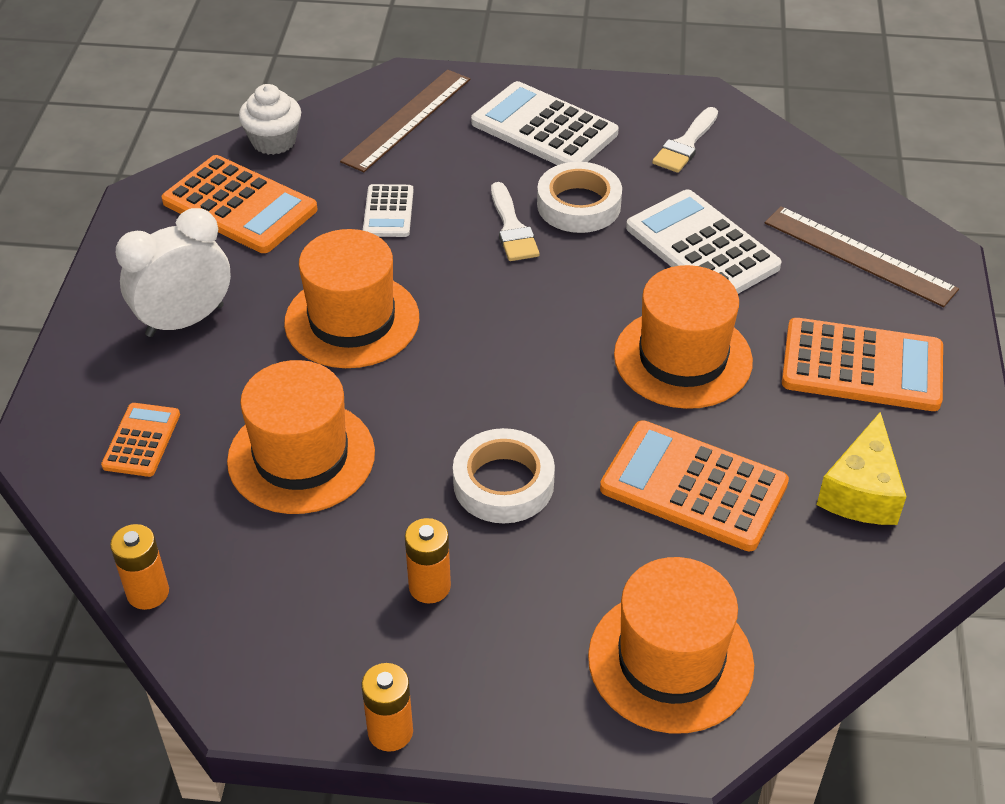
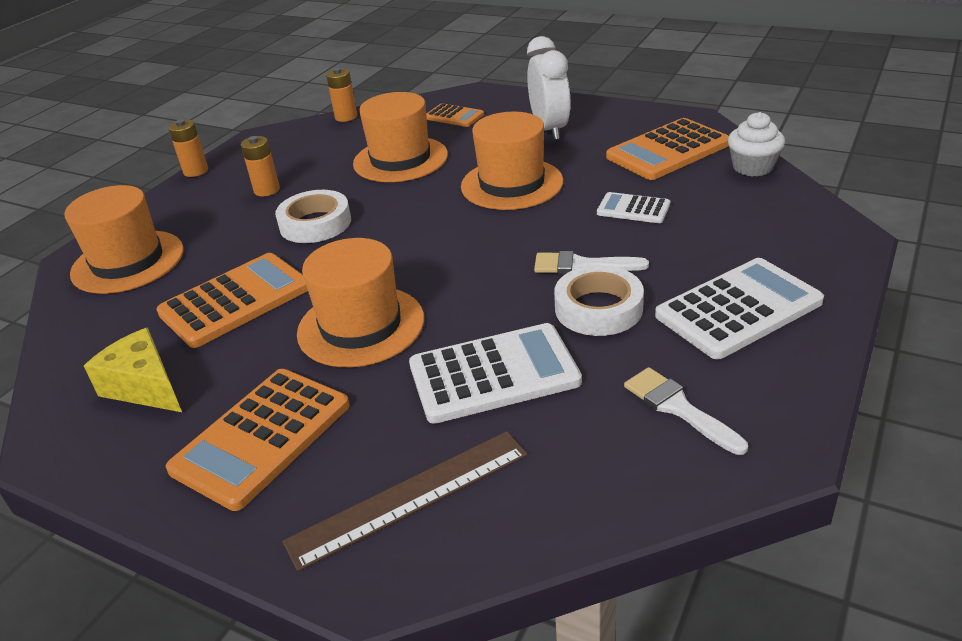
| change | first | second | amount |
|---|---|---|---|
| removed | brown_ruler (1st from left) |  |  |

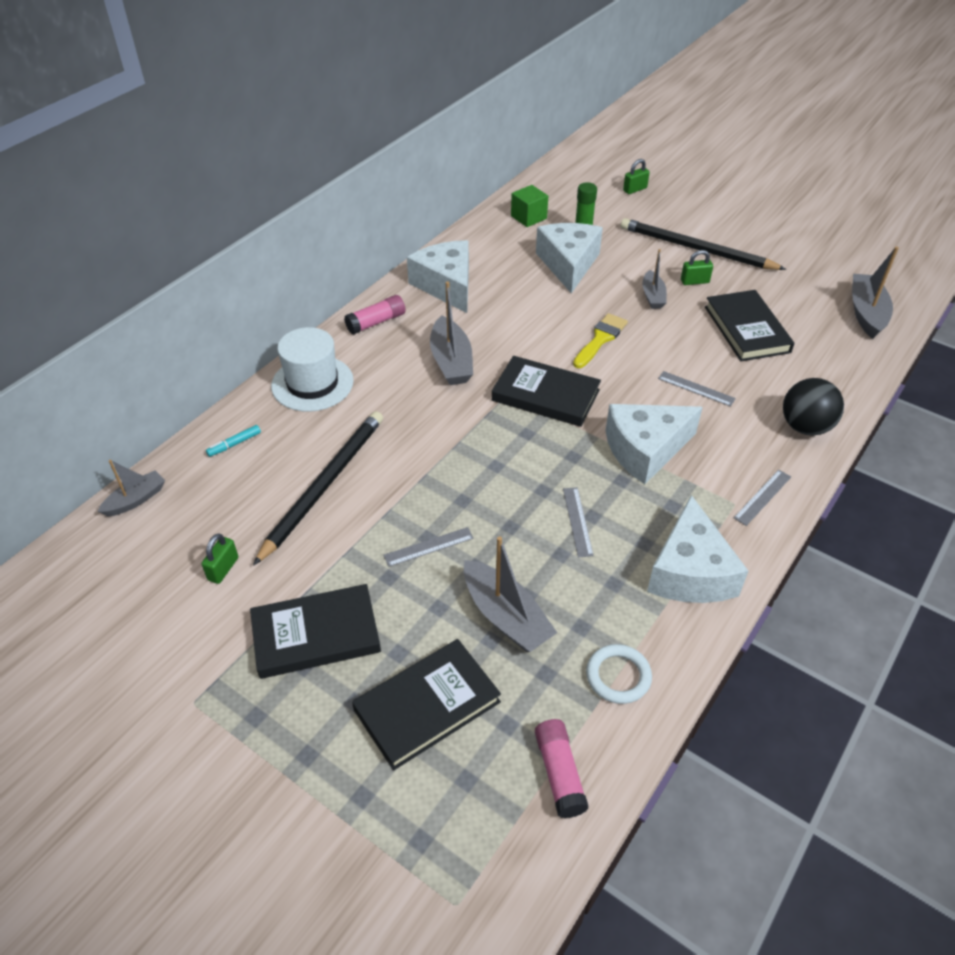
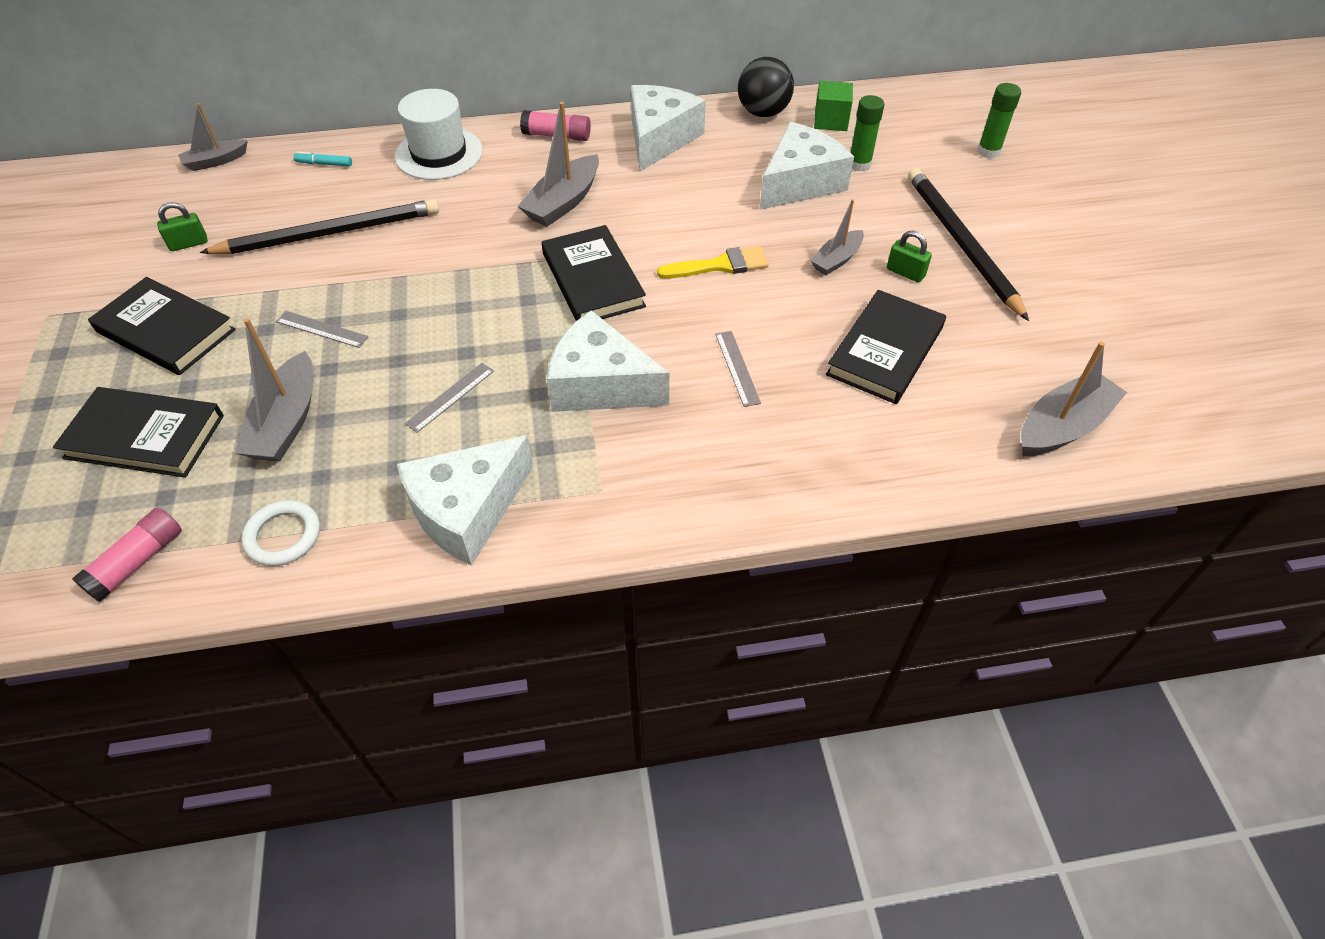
| change | first | second | amount |
|---|---|---|---|
| turned | grey_boat (1st from left) |  | 150 degrees clockwise |
| moved | black_ball |  |  |
| replaced | green_padlock (2nd from left) | green_glue_stick (2nd from left) |  |
| removed | grey_ruler (4th from left) |  |  |

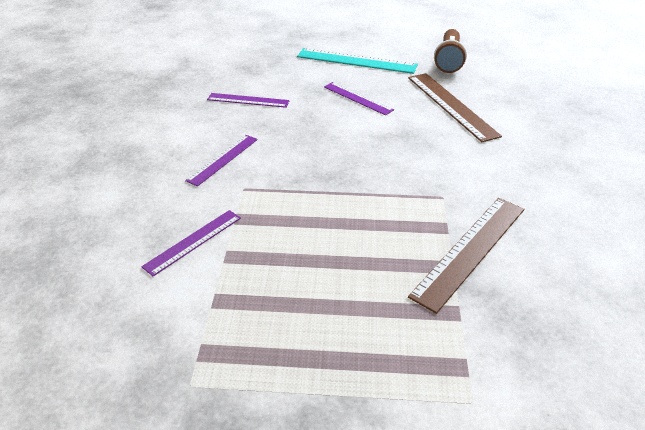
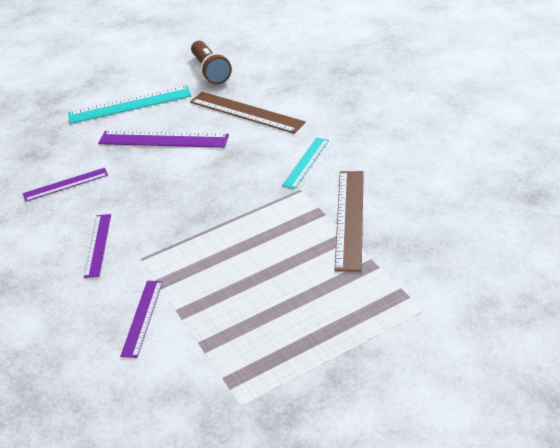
| change | first | second | amount |
|---|---|---|---|
| resized | purple_ruler (4th from left) |  | x1.63 |
| added |  | turquoise_ruler (2nd from left) |  |

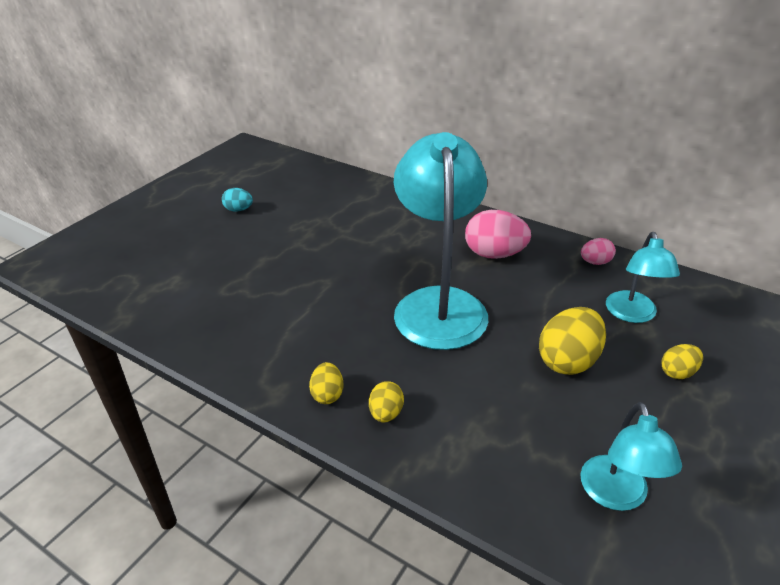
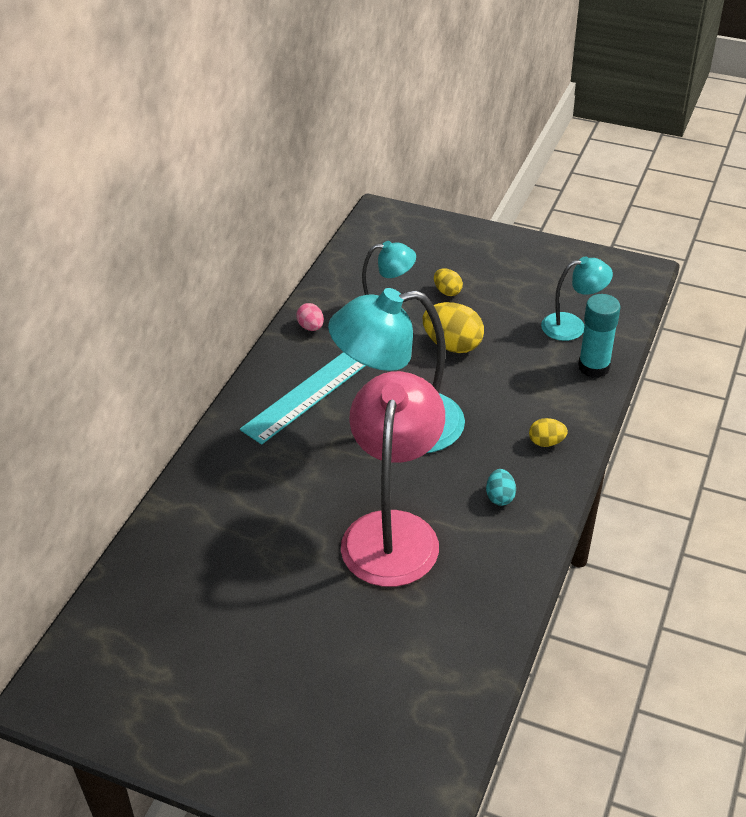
| change | first | second | amount |
|---|---|---|---|
| replaced | pink_egg (1st from left) | turquoise_ruler |  |
| added |  | pink_lamp |  |
| moved | turquoise_egg |  |  |
| added |  | turquoise_glue_stick |  |
| removed | yellow_egg (1st from left) |  |  |

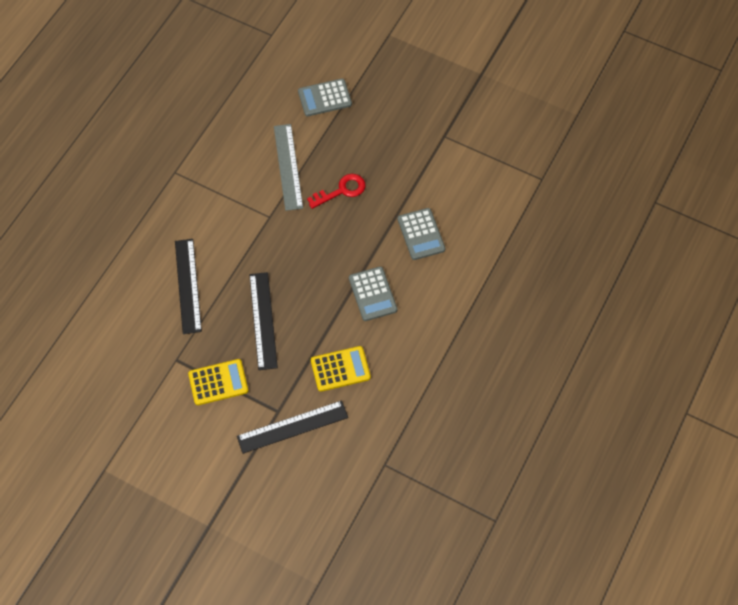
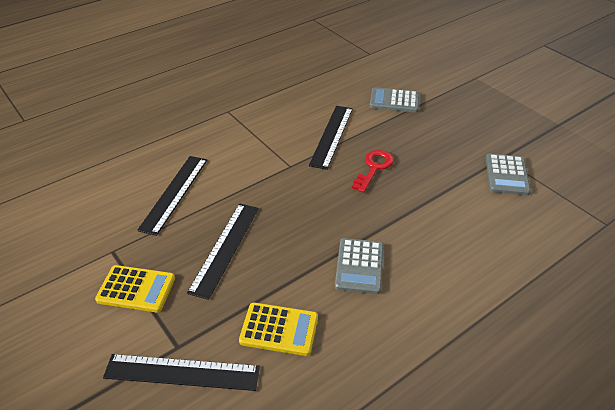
| change | first | second | amount |
|---|---|---|---|
| recoloured | grey_ruler | black_ruler (4th from left) |  |
| turned | red_key |  | 60 degrees counterclockwise |
| moved | grey_calculator (3rd from left) |  |  |

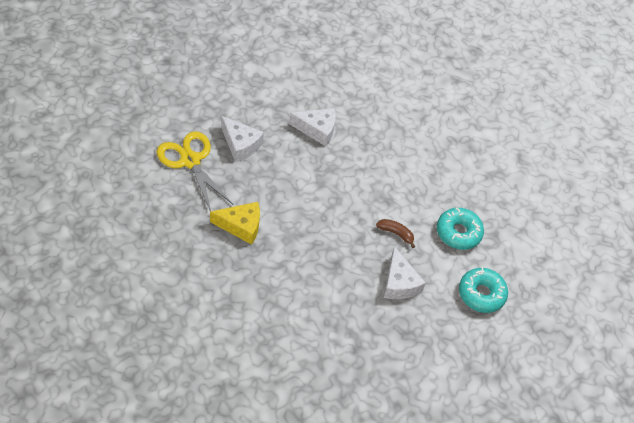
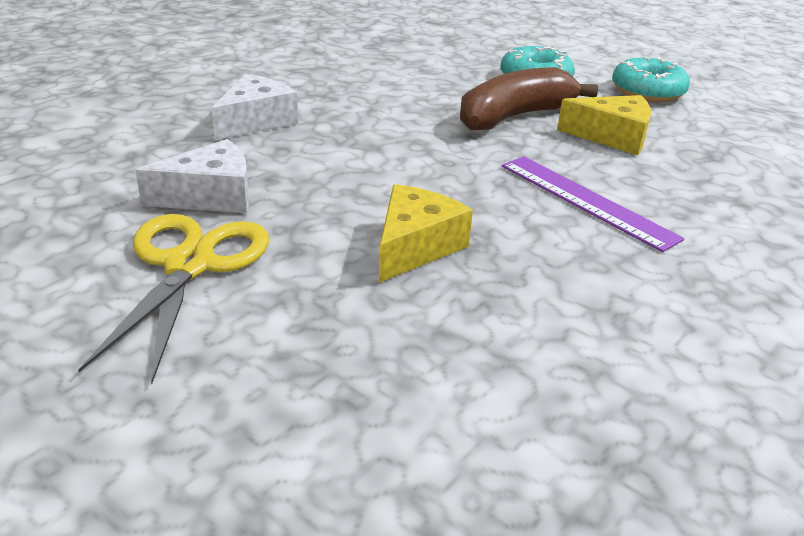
| change | first | second | amount |
|---|---|---|---|
| turned | yellow_scissors |  | 105 degrees clockwise |
| resized | brown_banana |  | x2.13 |
| added |  | purple_ruler |  |
| recoloured | white_cheese (3rd from left) | yellow_cheese (2nd from left) |  |

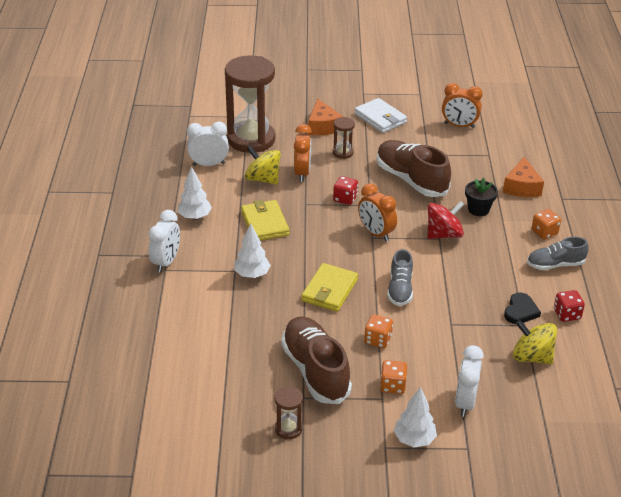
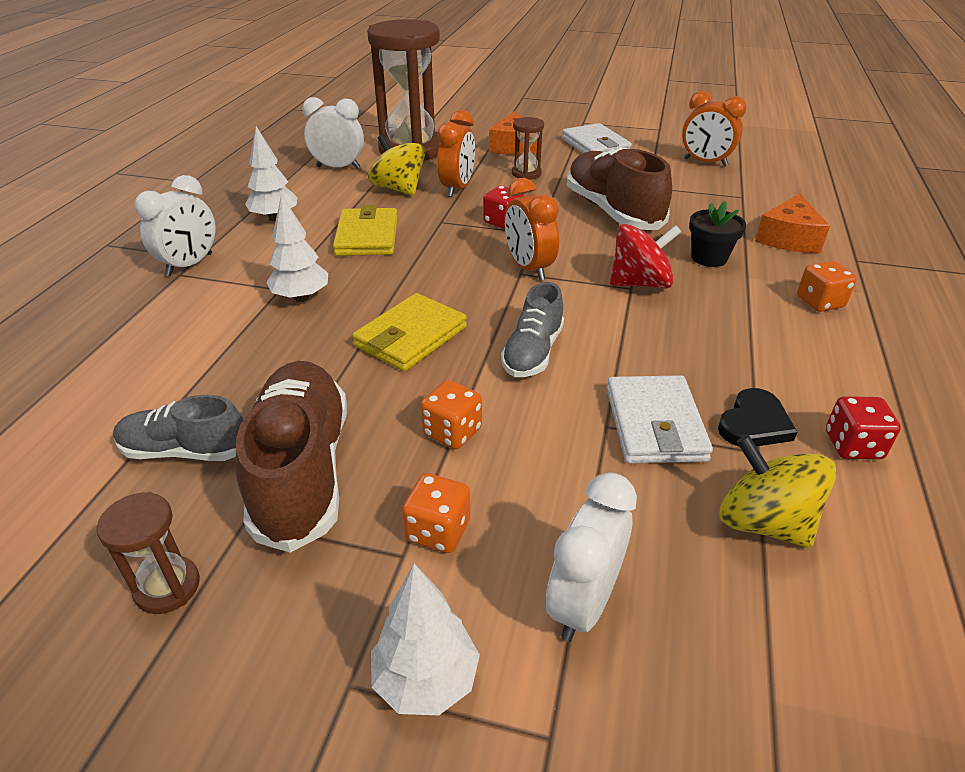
| change | first | second | amount |
|---|---|---|---|
| moved | grey_shoe (2nd from left in the first image) | grey_shoe (1st from left) |  |
| added |  | white_wallet (2nd from left) |  |

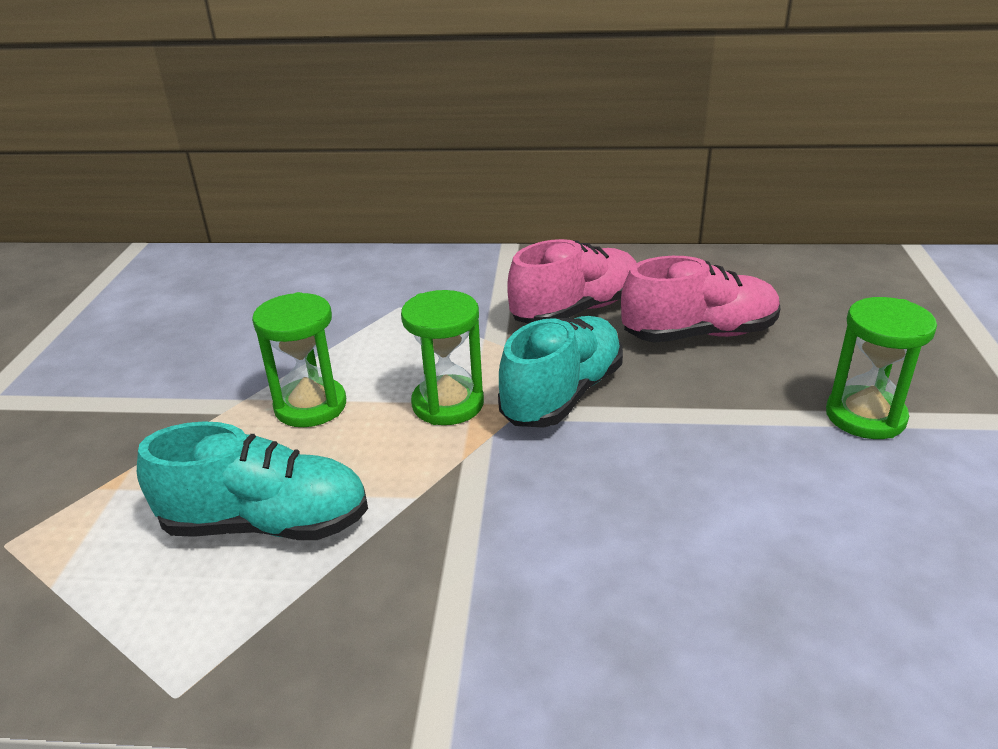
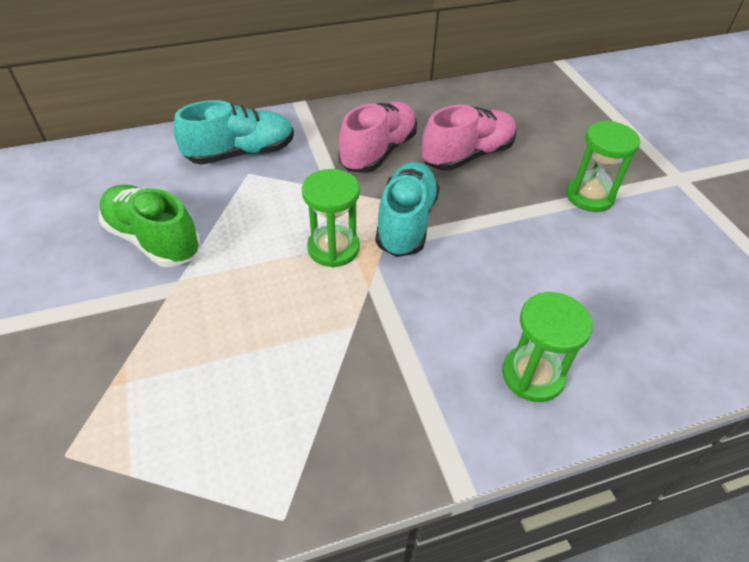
| change | first | second | amount |
|---|---|---|---|
| added |  | green_shoe |  |
| moved | turquoise_shoe (1st from left) |  |  |
| moved | green_hourglass (1st from left in the first image) | green_hourglass (2nd from left) |  |

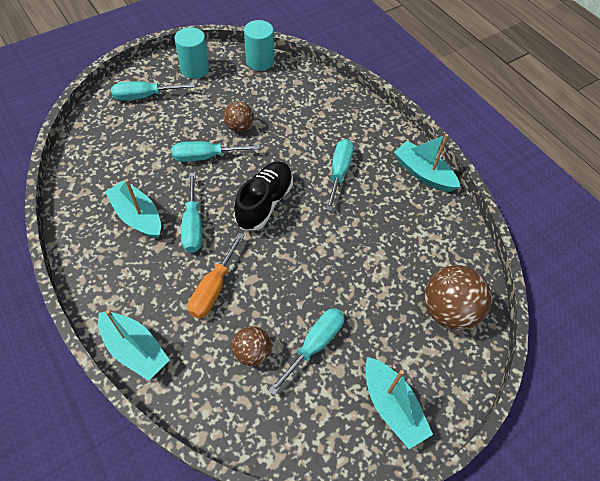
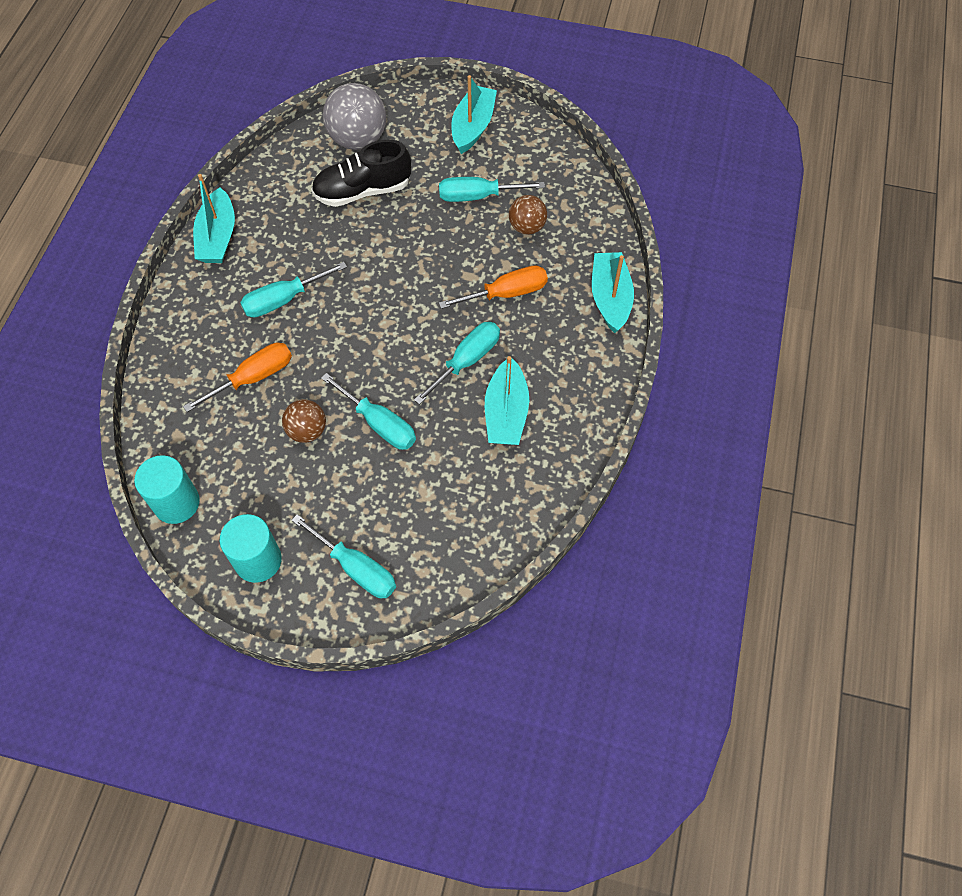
| change | first | second | amount |
|---|---|---|---|
| added |  | orange_screwdriver (1st from left) |  |
| moved | black_shoe |  |  |
| recoloured | brown_ball (3rd from left) | grey_ball |  |

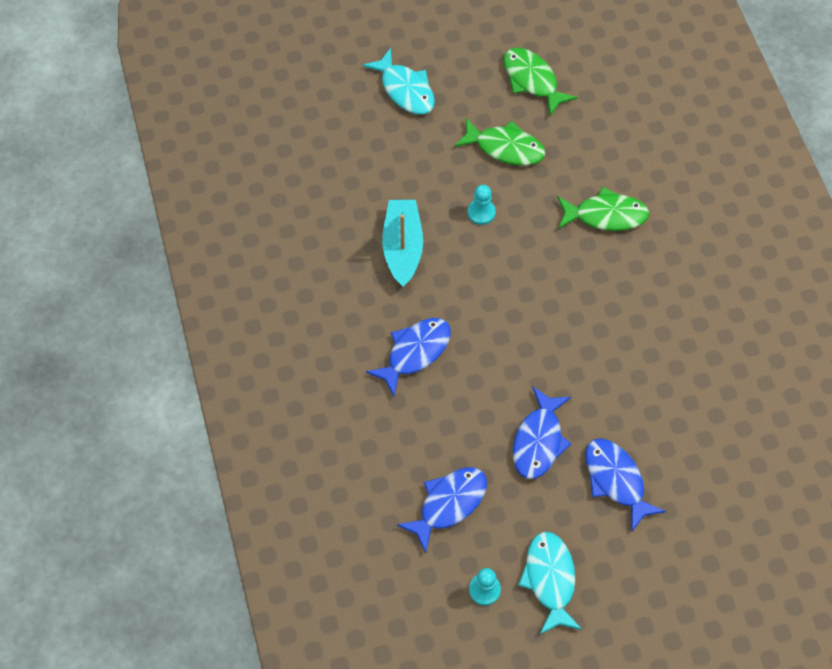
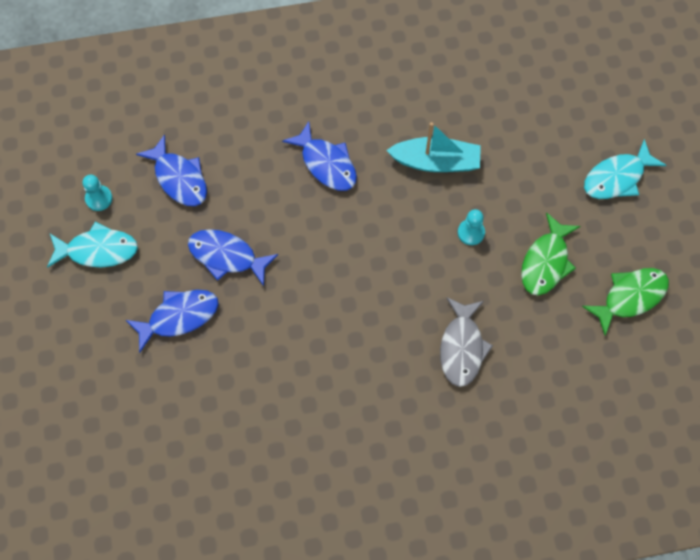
| change | first | second | amount |
|---|---|---|---|
| recoloured | green_fish (3rd from left) | grey_fish |  |

